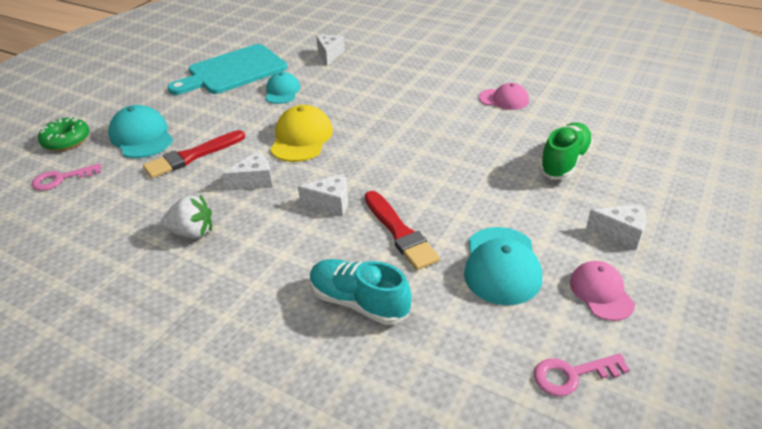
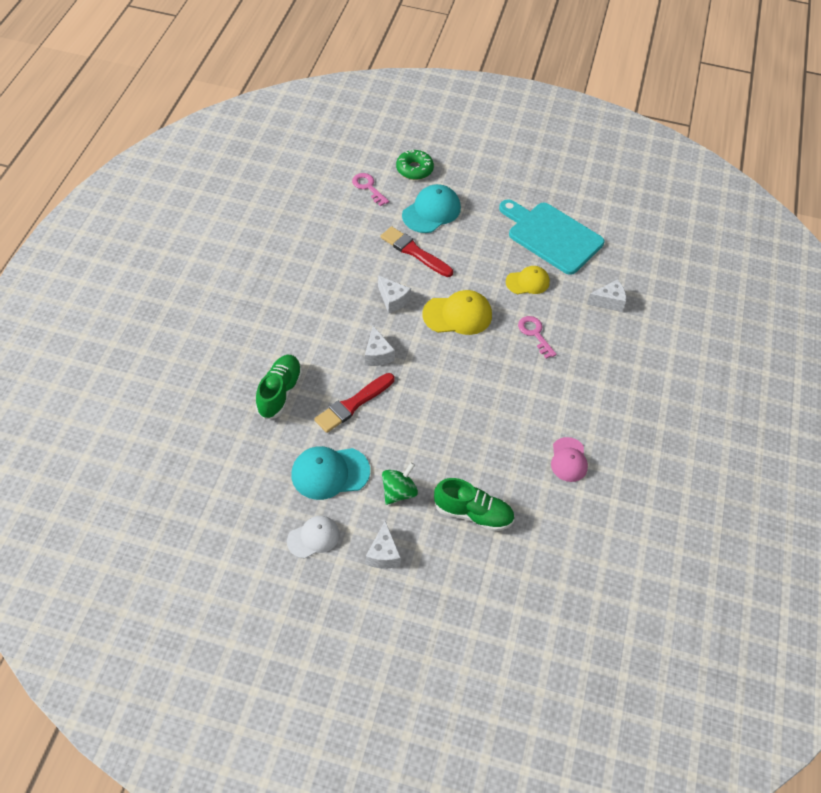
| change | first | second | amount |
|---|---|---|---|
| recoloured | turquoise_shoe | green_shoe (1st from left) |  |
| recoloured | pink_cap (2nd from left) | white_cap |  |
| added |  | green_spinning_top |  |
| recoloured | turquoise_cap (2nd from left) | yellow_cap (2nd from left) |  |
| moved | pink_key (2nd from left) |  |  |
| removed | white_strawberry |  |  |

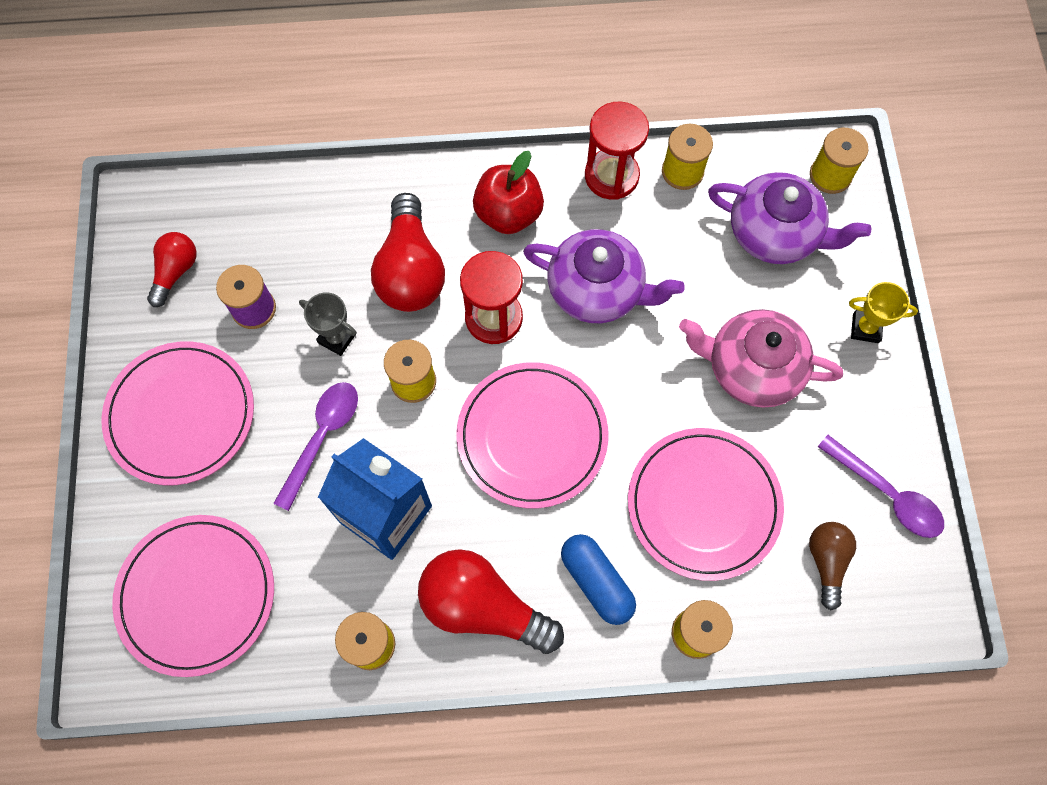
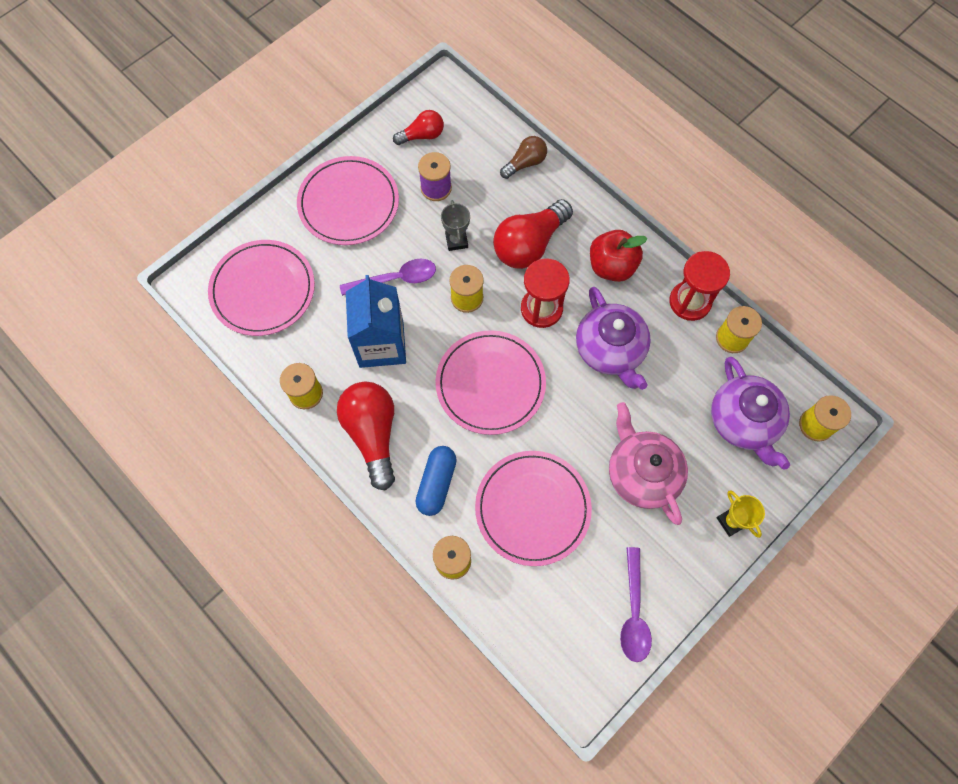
| change | first | second | amount |
|---|---|---|---|
| moved | brown_light_bulb |  |  |

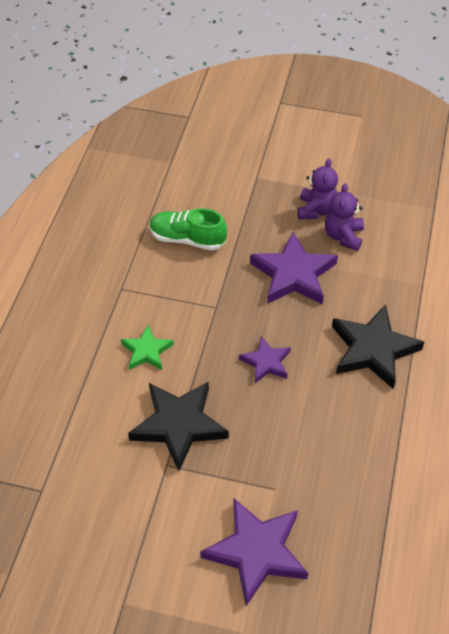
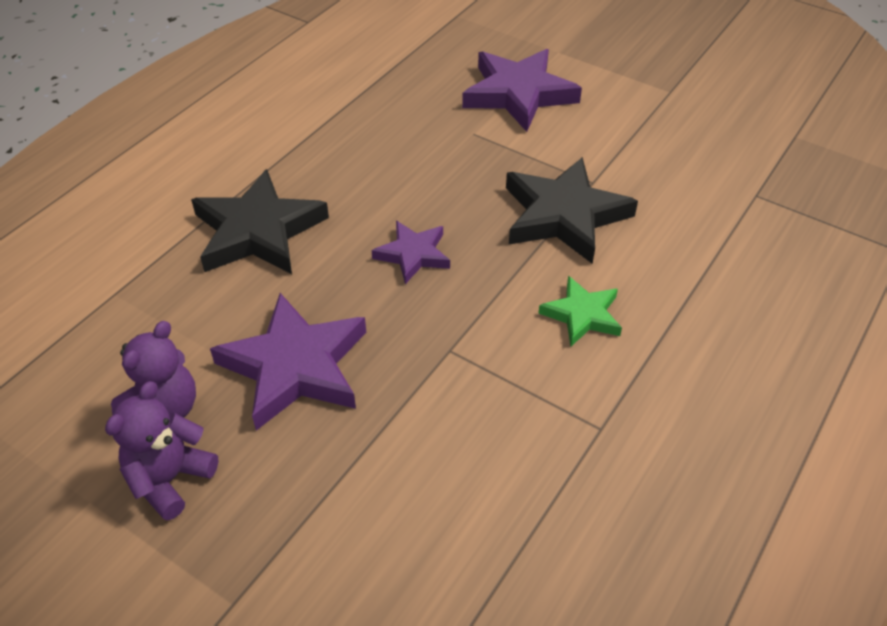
| change | first | second | amount |
|---|---|---|---|
| removed | green_shoe |  |  |

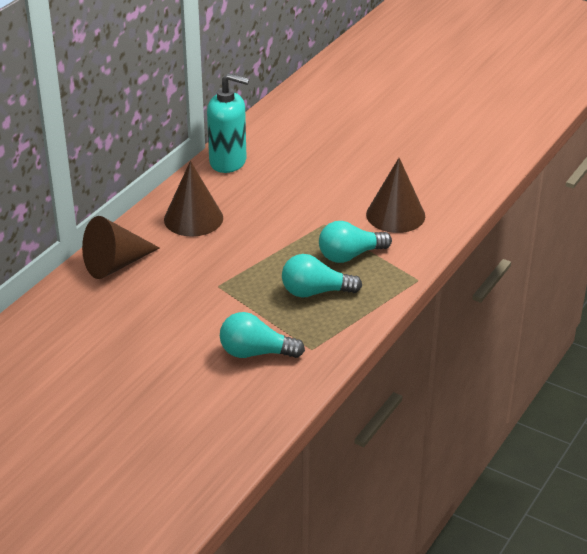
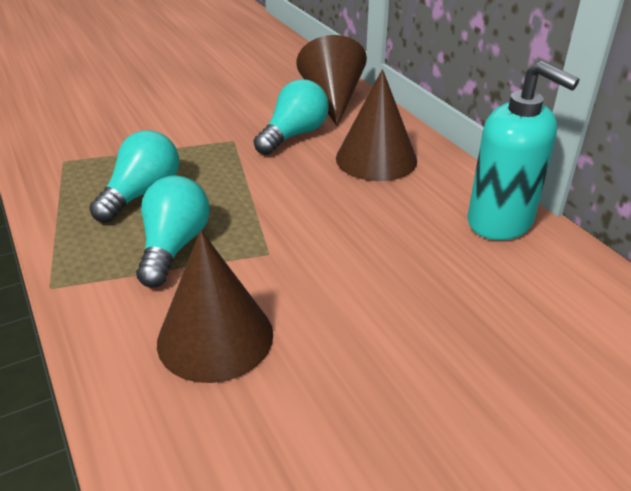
| change | first | second | amount |
|---|---|---|---|
| moved | turquoise_light_bulb (1st from left in the first image) | turquoise_light_bulb (3rd from left) |  |
| turned | turquoise_soap_dispenser |  | 90 degrees counterclockwise |

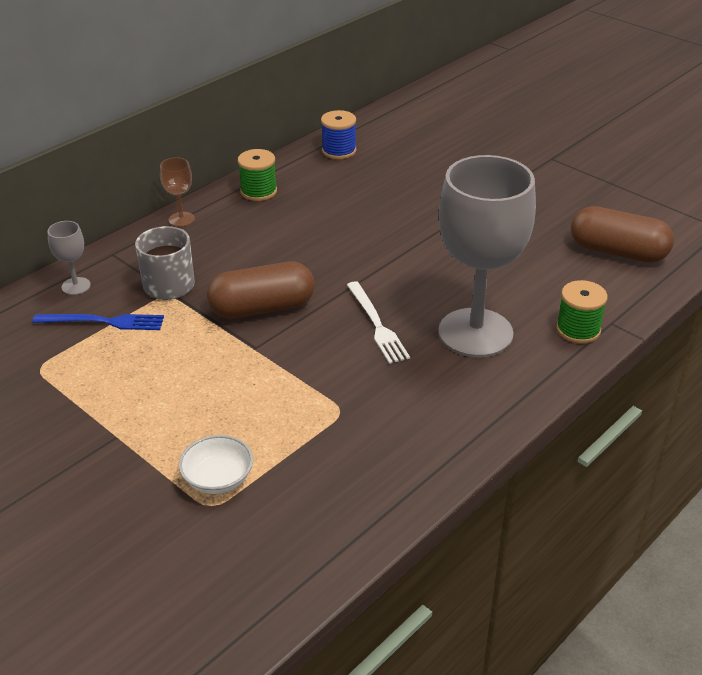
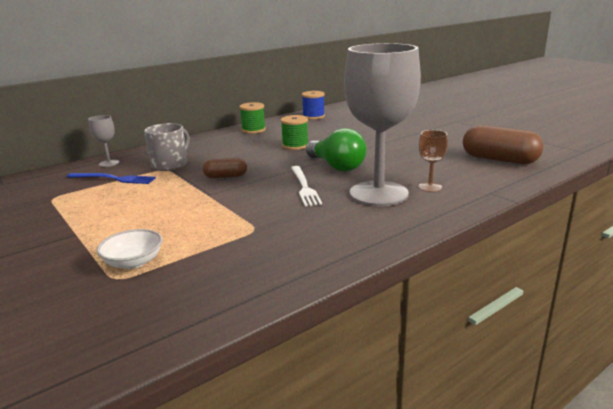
| change | first | second | amount |
|---|---|---|---|
| resized | brown_capsule (1st from left) |  | x0.56 |
| moved | green_spool (2nd from left) |  |  |
| added |  | green_light_bulb |  |
| moved | brown_goblet |  |  |

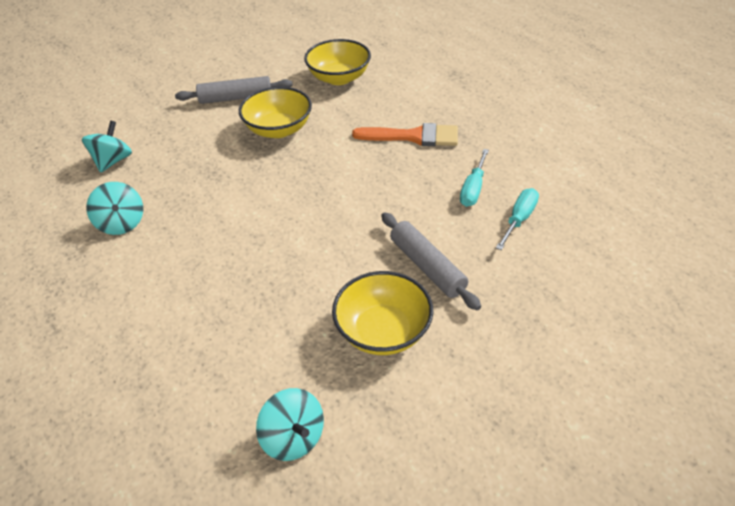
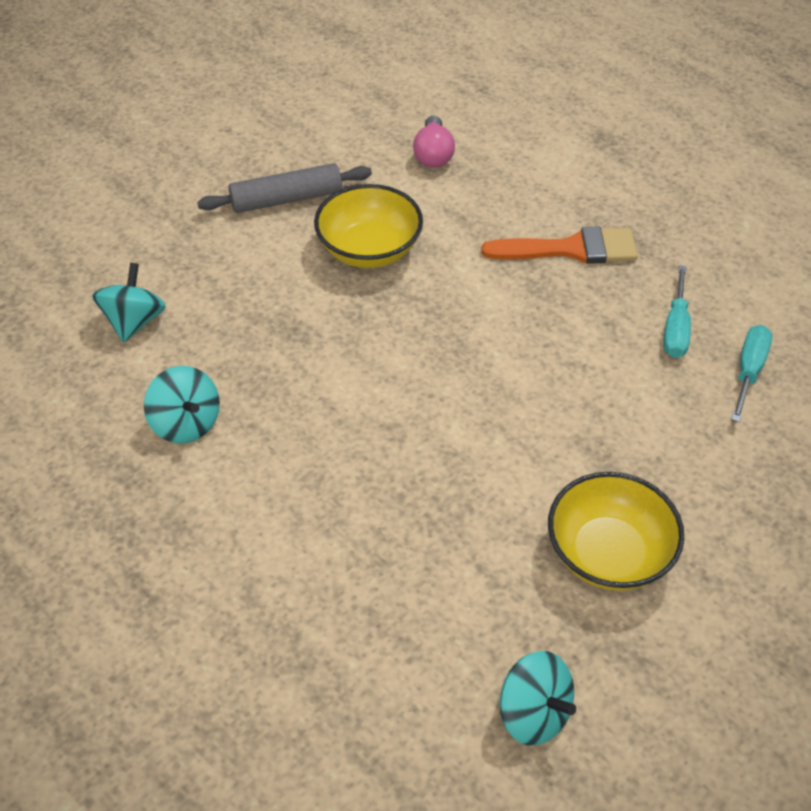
| change | first | second | amount |
|---|---|---|---|
| replaced | yellow_bowl (2nd from left) | pink_light_bulb |  |
| removed | grey_rolling_pin (2nd from left) |  |  |

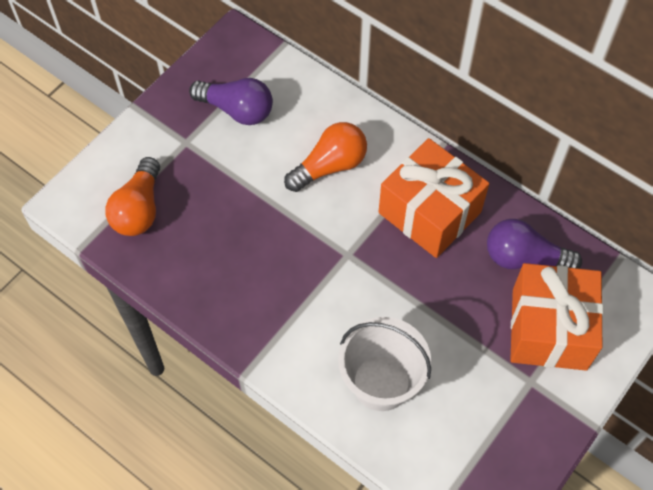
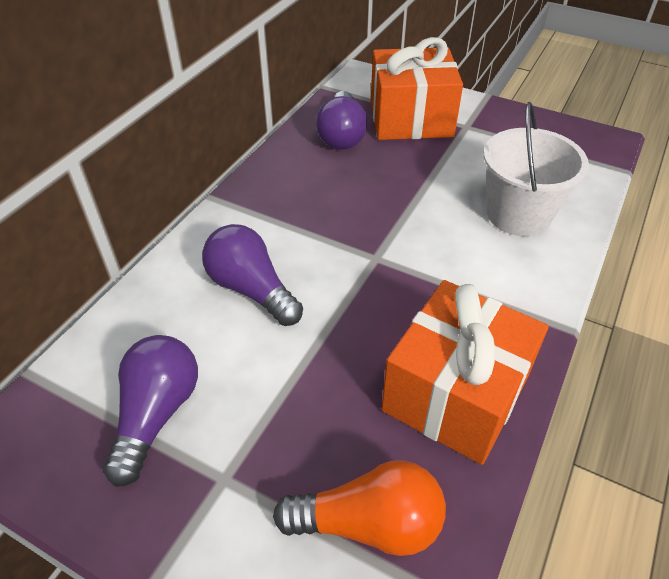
| change | first | second | amount |
|---|---|---|---|
| recoloured | orange_light_bulb (2nd from left) | purple_light_bulb (2nd from left) |  |
| moved | orange_gift (1st from left in the first image) | orange_gift (2nd from left) |  |

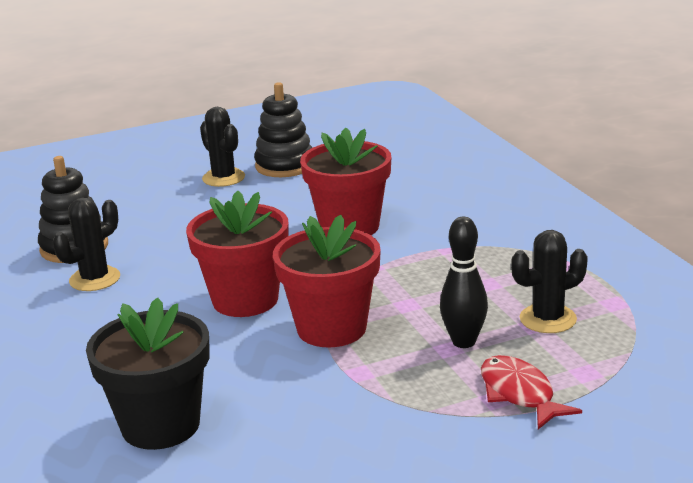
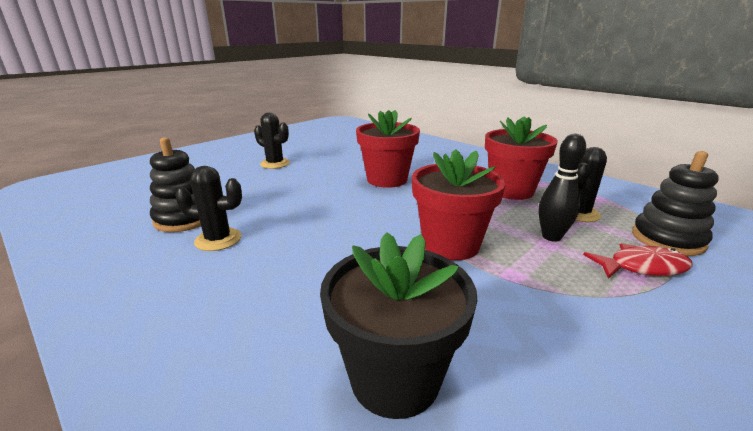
| change | first | second | amount |
|---|---|---|---|
| turned | black_cactus (1st from left) |  | 75 degrees clockwise |
| moved | red_flower_pot (1st from left in the first image) | red_flower_pot (3rd from left) |  |
| turned | red_fish |  | 135 degrees clockwise |
| moved | black_stacking_toy (2nd from left) |  |  |

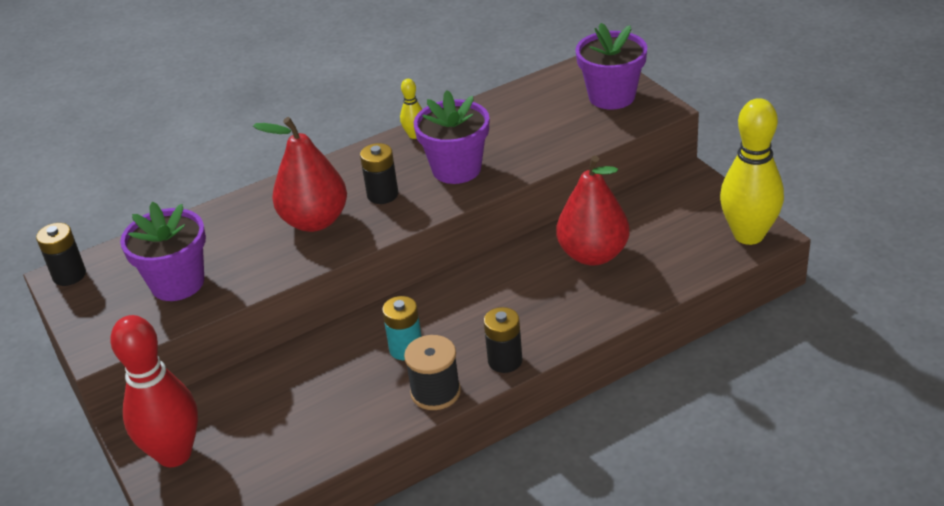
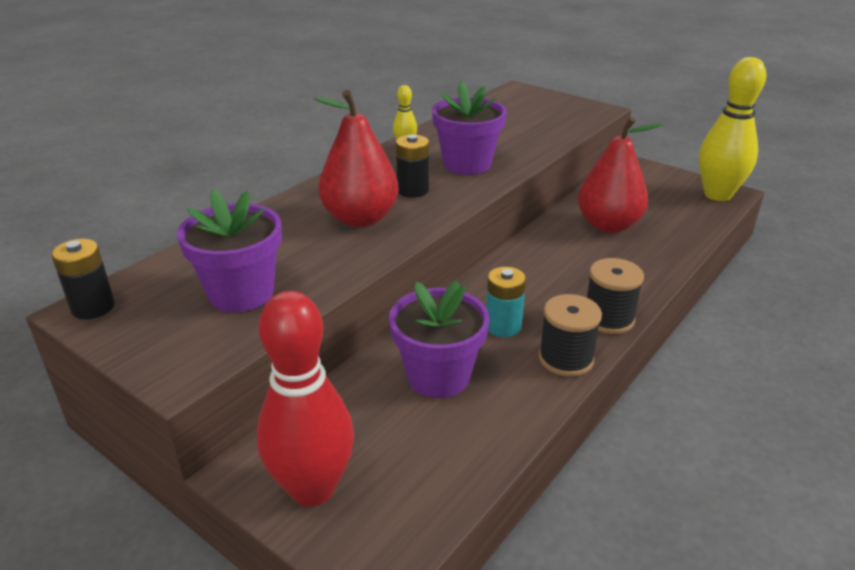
| change | first | second | amount |
|---|---|---|---|
| moved | purple_flower_pot (3rd from left in the first image) | purple_flower_pot (2nd from left) |  |
| replaced | black_battery (3rd from left) | black_spool (2nd from left) |  |

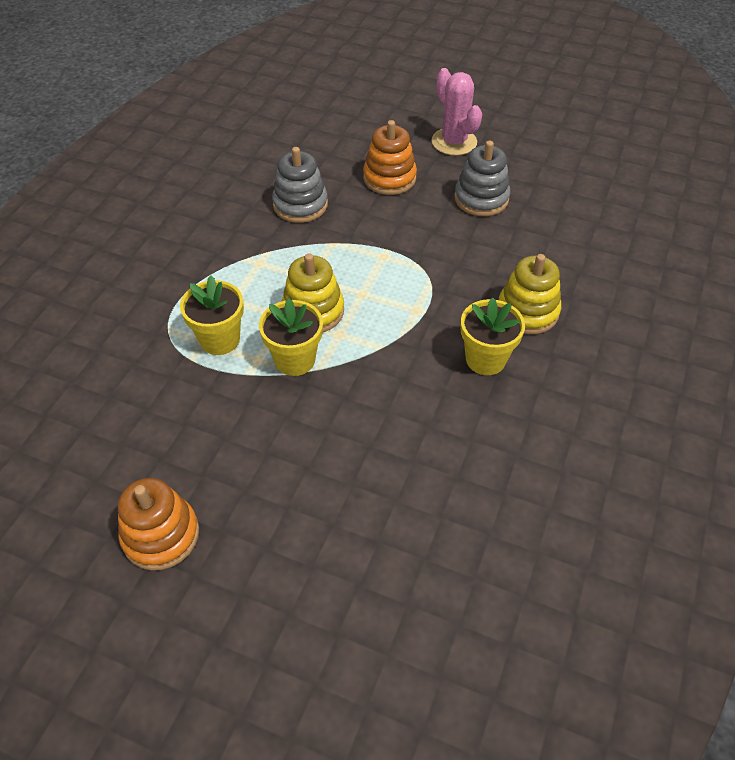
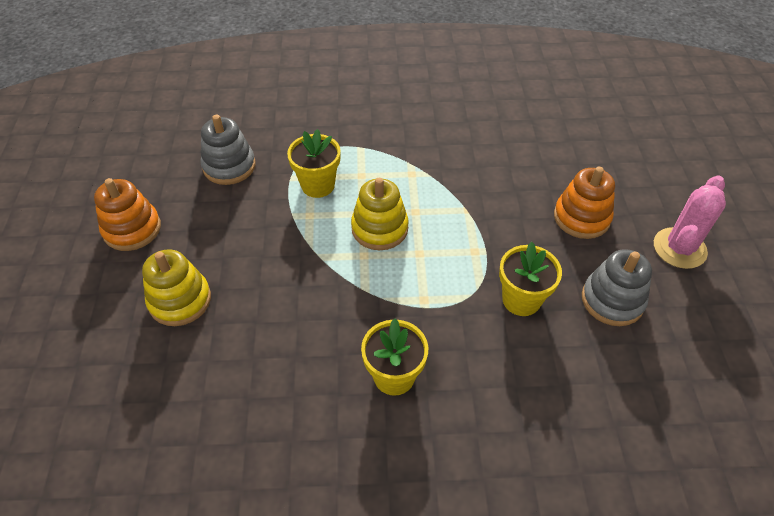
| change | first | second | amount |
|---|---|---|---|
| moved | yellow_stacking_toy (2nd from left in the first image) | yellow_stacking_toy (1st from left) |  |
| moved | grey_stacking_toy (1st from left) |  |  |
| moved | yellow_flower_pot (2nd from left in the first image) | yellow_flower_pot (3rd from left) |  |

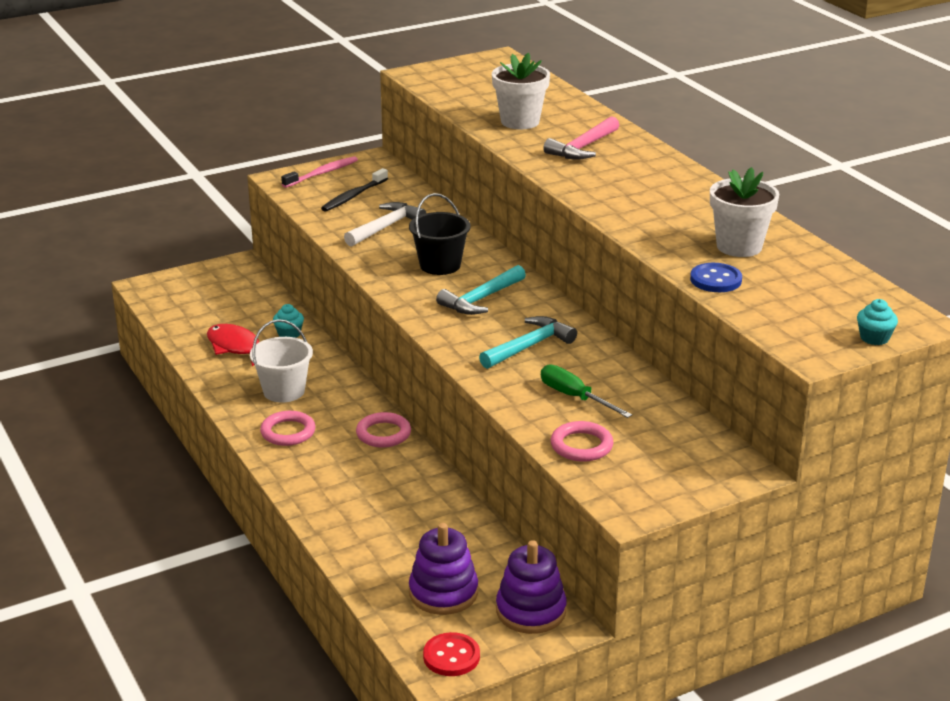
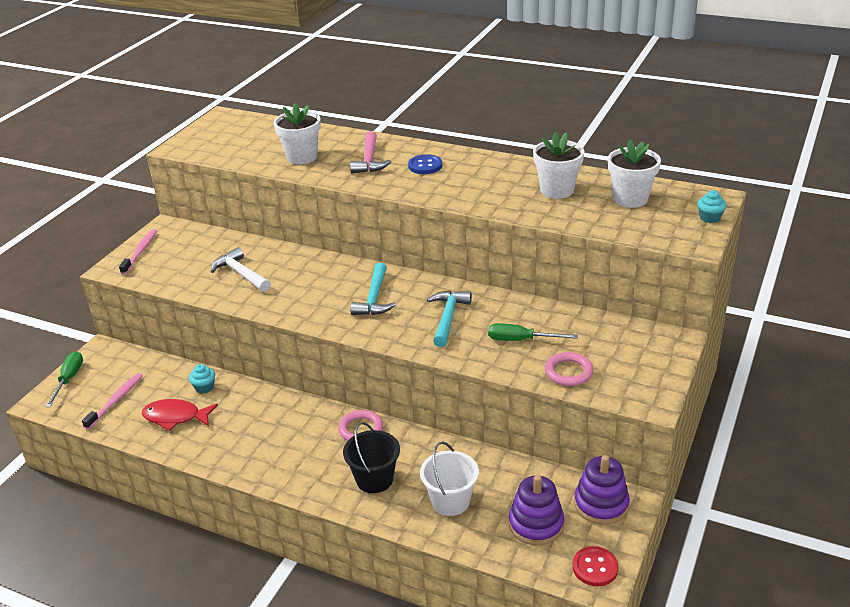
| change | first | second | amount |
|---|---|---|---|
| added |  | green_screwdriver (1st from left) |  |
| added |  | pink_toothbrush (1st from left) |  |
| turned | white_hammer |  | 45 degrees counterclockwise |
| moved | black_bucket |  |  |
| moved | blue_button |  |  |
| moved | white_bucket |  |  |
| added |  | white_flower_pot (3rd from left) |  |
| removed | pink_ring (1st from left) |  |  |
| removed | black_toothbrush |  |  |

